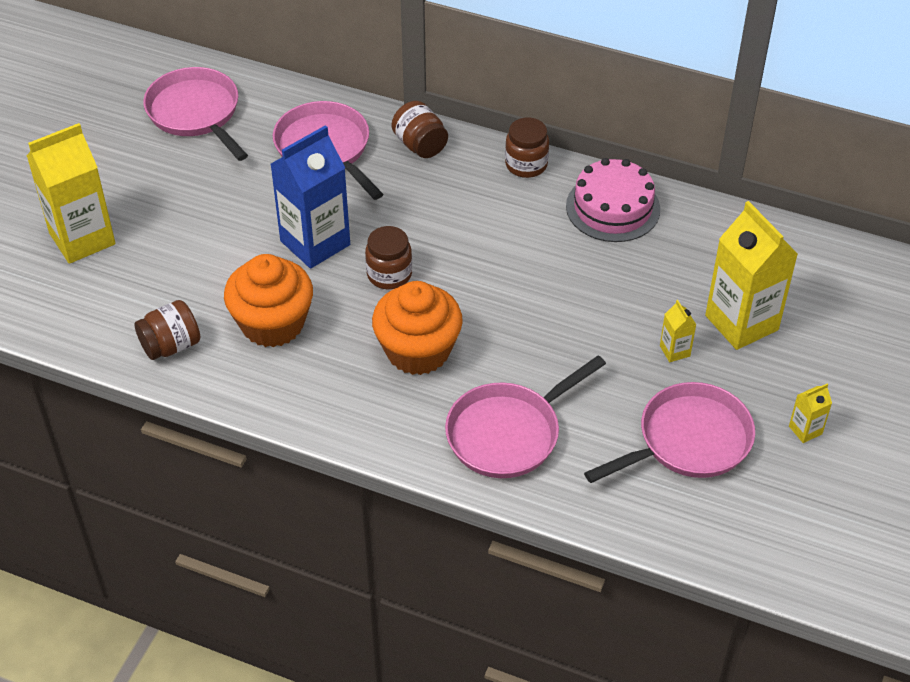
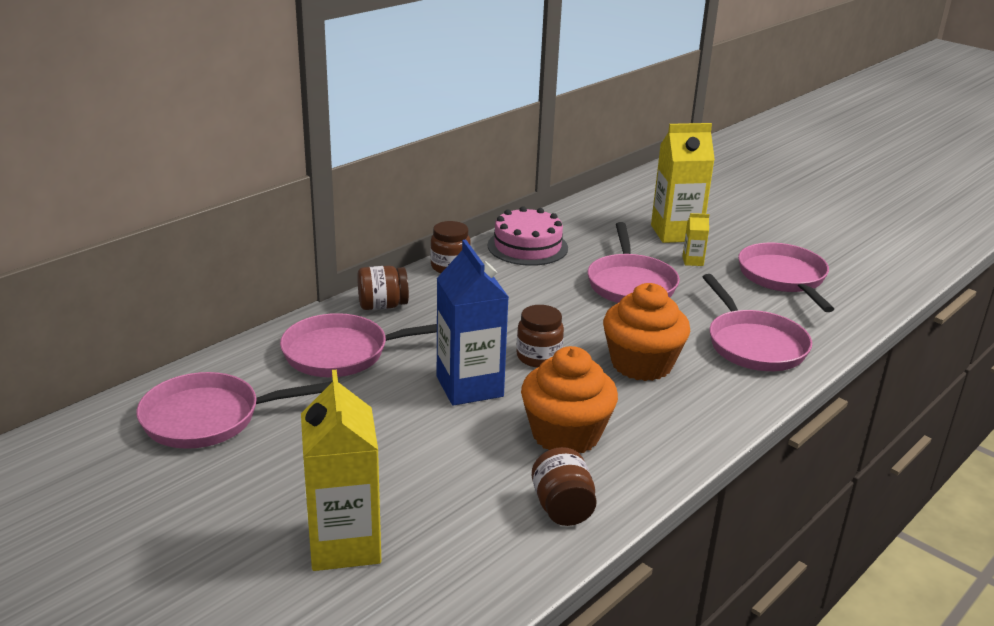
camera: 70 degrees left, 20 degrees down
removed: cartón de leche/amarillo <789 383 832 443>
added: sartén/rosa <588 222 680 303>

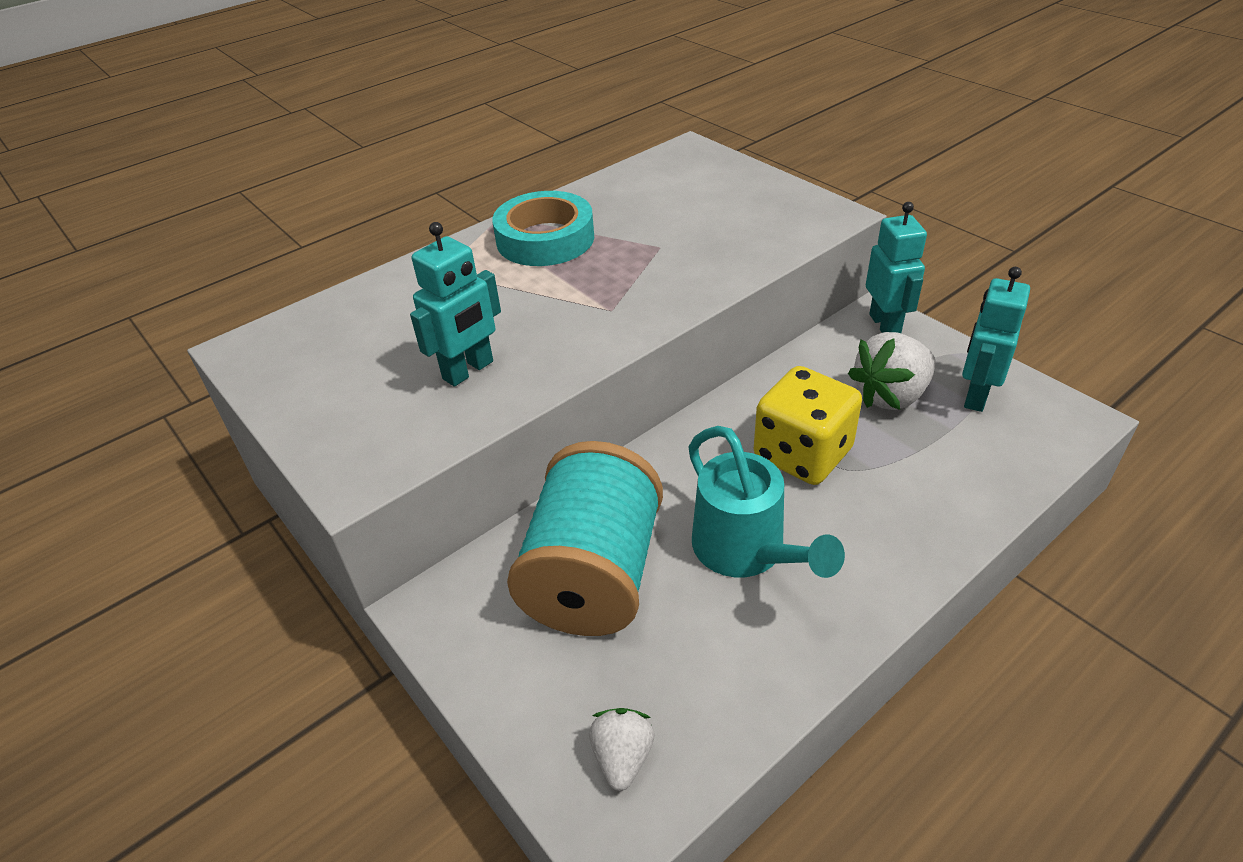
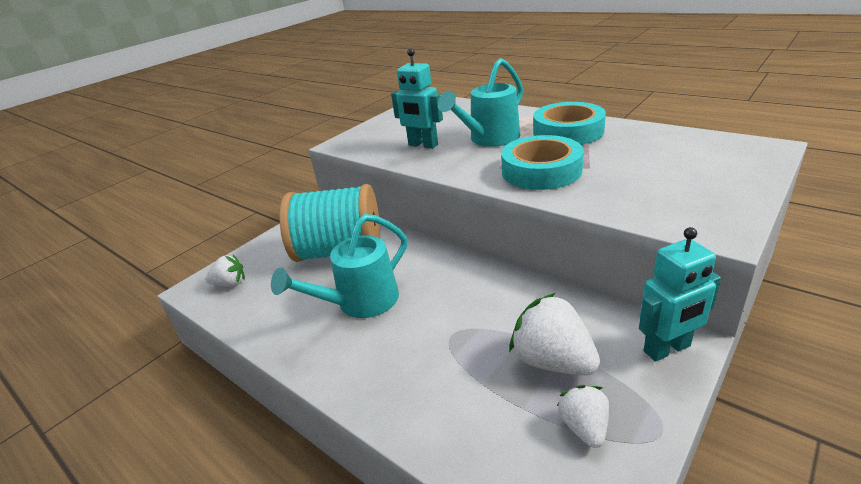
camera: 80 degrees right, 10 degrees down
removed: dado/amarillo <754 366 862 485>
added: regadera/turquesa <438 58 523 147>; cinta adhesiva/turquesa <501 135 584 190>
replaced: robot/turquesa <962 267 1030 412> to fresa/blanco <557 385 609 448>

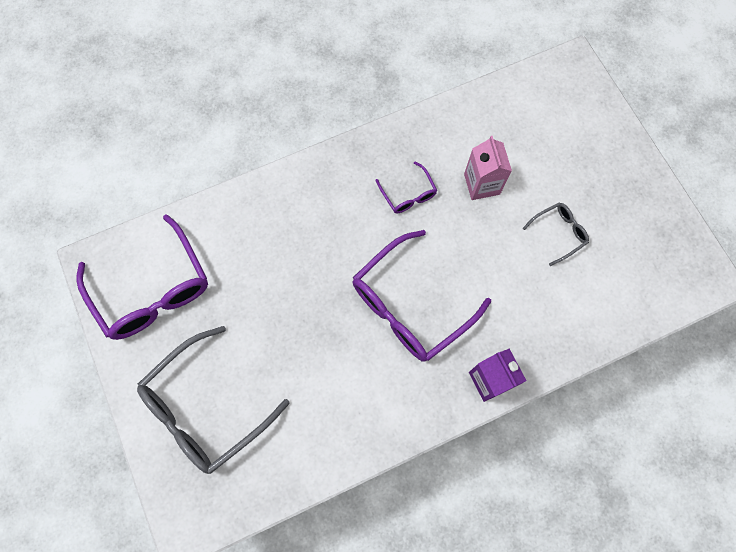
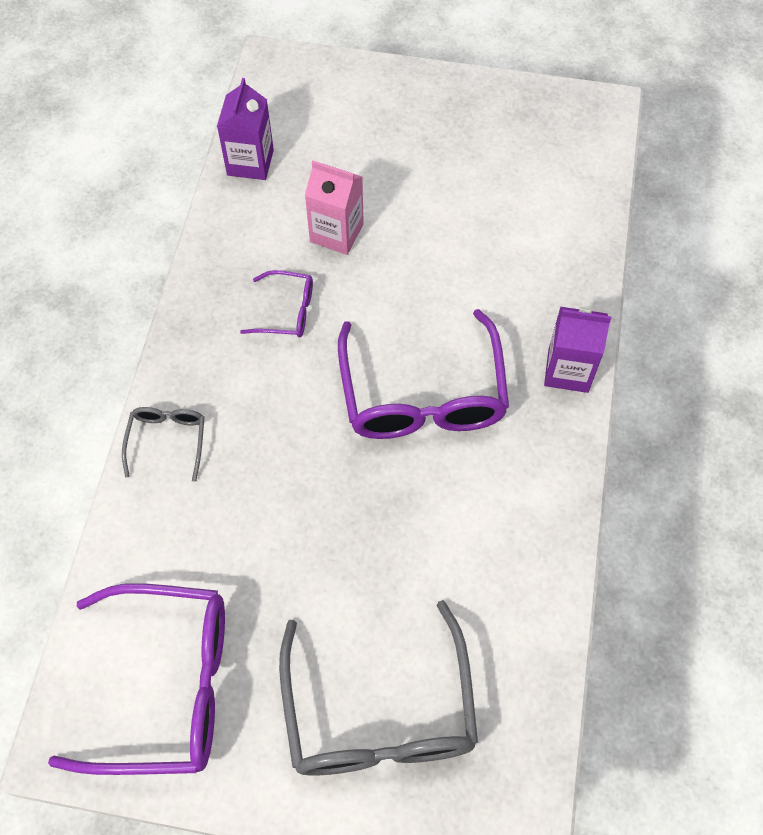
camera: 55 degrees left, 10 degrees down
added: cartón de leche/morado <217 78 274 180>
moved: gafas/gris <523 203 589 266> to <122 407 204 482>

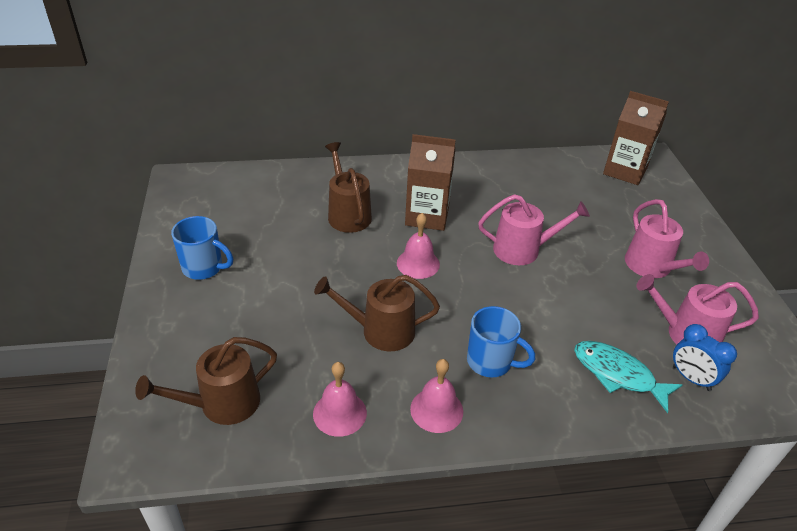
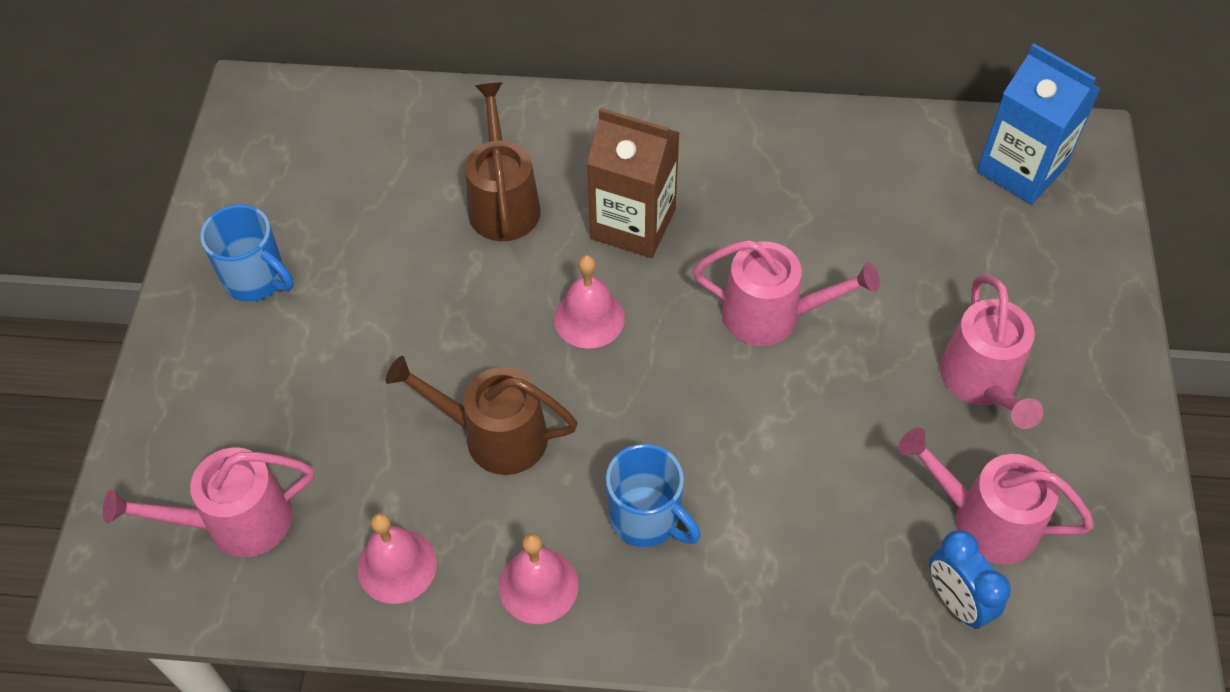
camera: 15 degrees right, 15 degrees up
removed: pez/turquesa <574 341 682 413>
recoloured: regadera/marrón <135 337 277 425> to regadera/rosa <103 448 314 557>; cartón de leche/marrón <603 91 669 185> to cartón de leche/azul <977 44 1101 204>

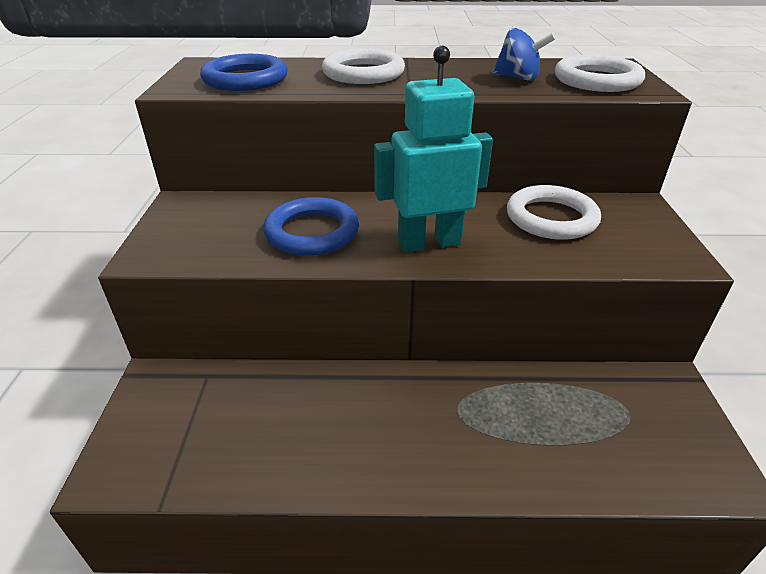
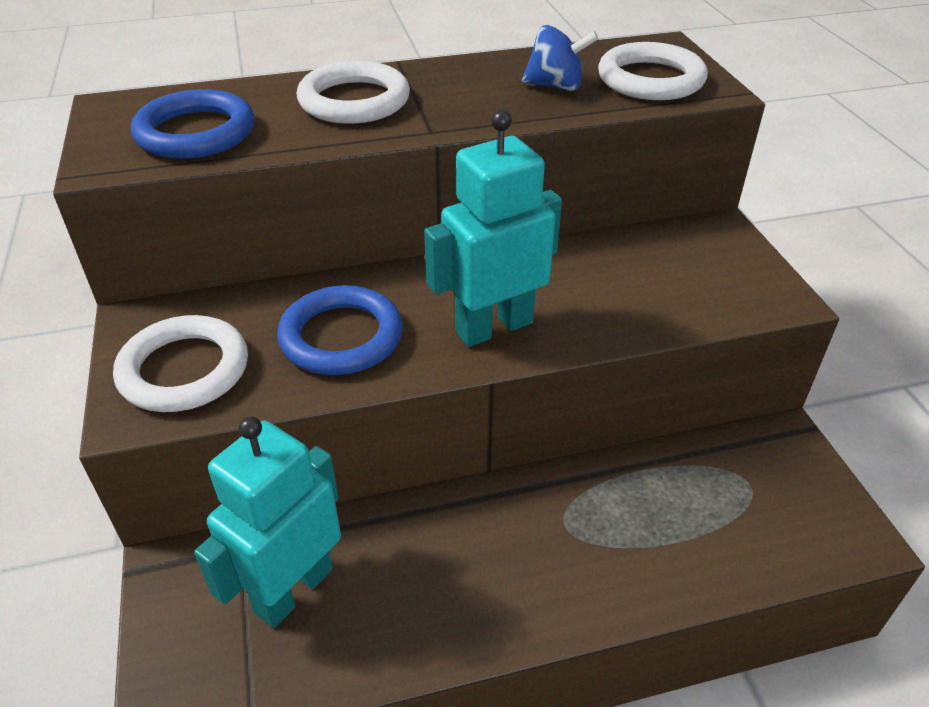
camera: 15 degrees left, 5 degrees up
added: robot/turquesa <194 416 341 628>
moved: anillo/blanco <507 185 601 240> to <113 315 248 412>

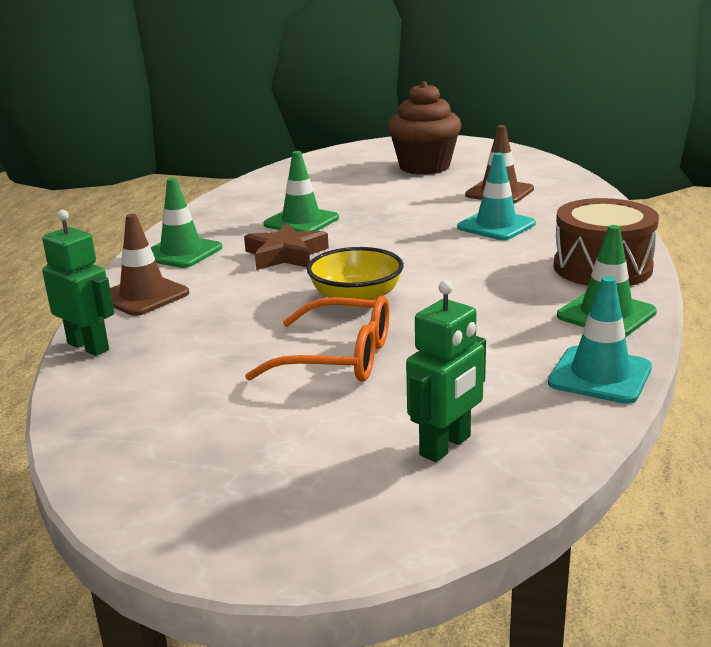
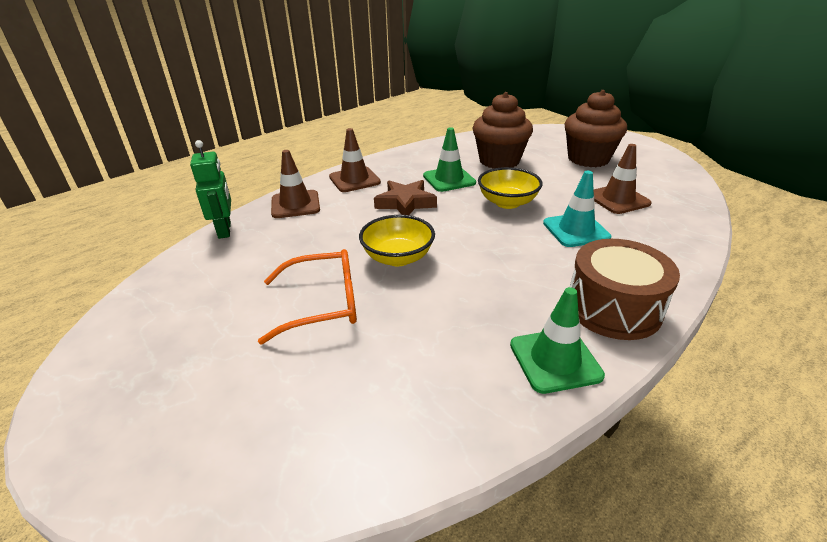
camera: 35 degrees right, 10 degrees up
removed: robot/verde <406 280 486 462>; cono de tráfico/turquesa <548 276 652 404>
added: magdalena/marrón <473 92 533 169>; cuenco/amarillo <478 167 543 209>
recoloured: cono de tráfico/verde <151 178 222 268> to cono de tráfico/marrón <329 128 381 192>
turned: gafas/naranja <245 296 389 382> = <258 249 357 344> 60 degrees counterclockwise

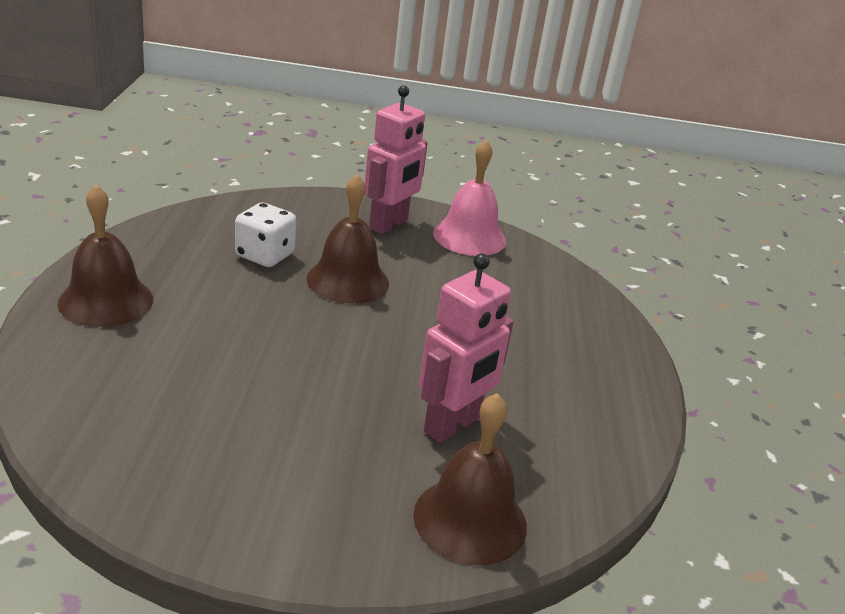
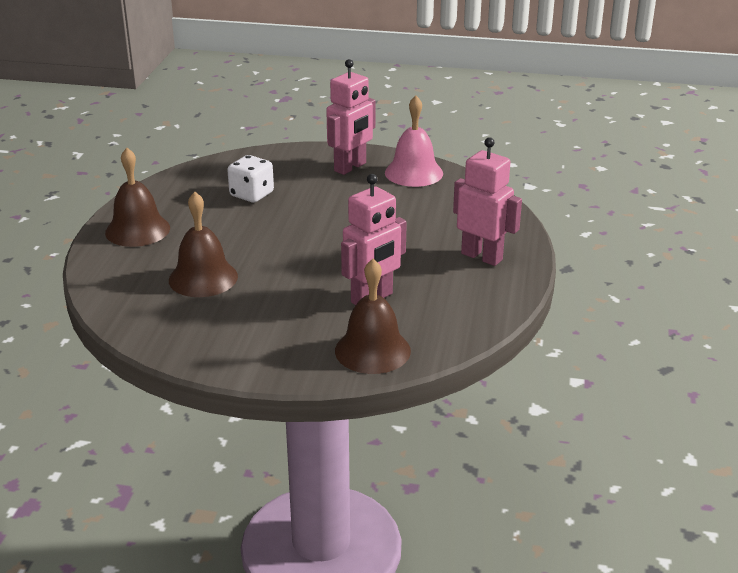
camera: 10 degrees right, 0 degrees up
added: robot/rosa <453 137 522 266>
moved: campana/marrón <306 174 389 304> to <169 192 238 297>

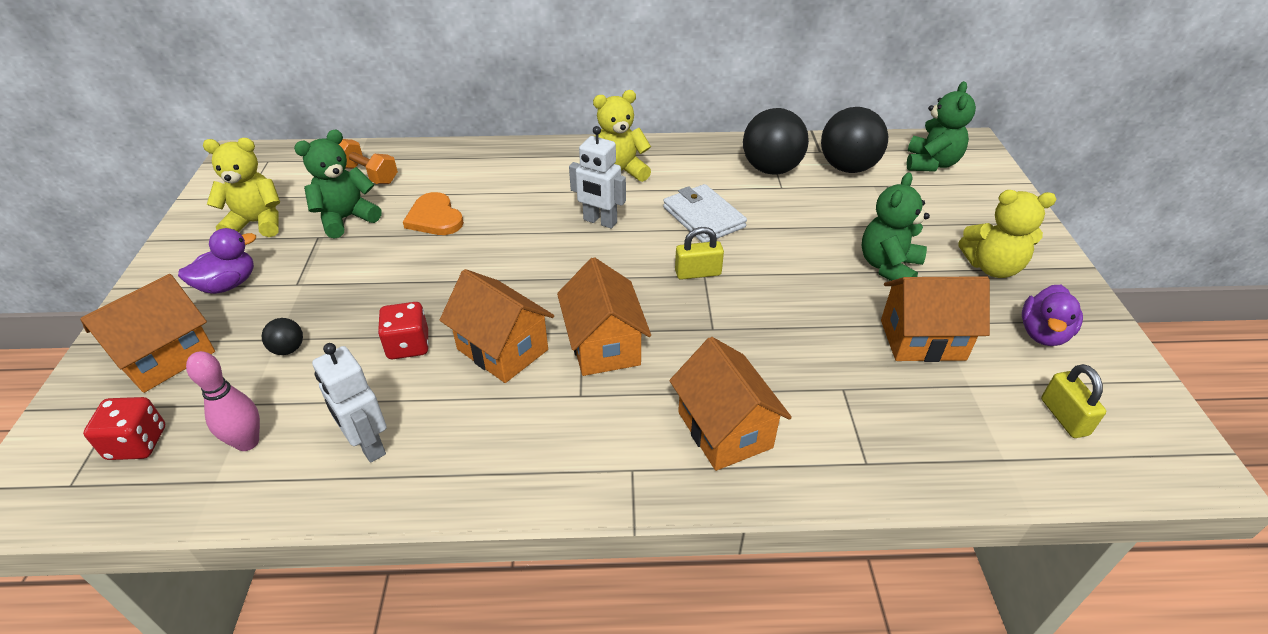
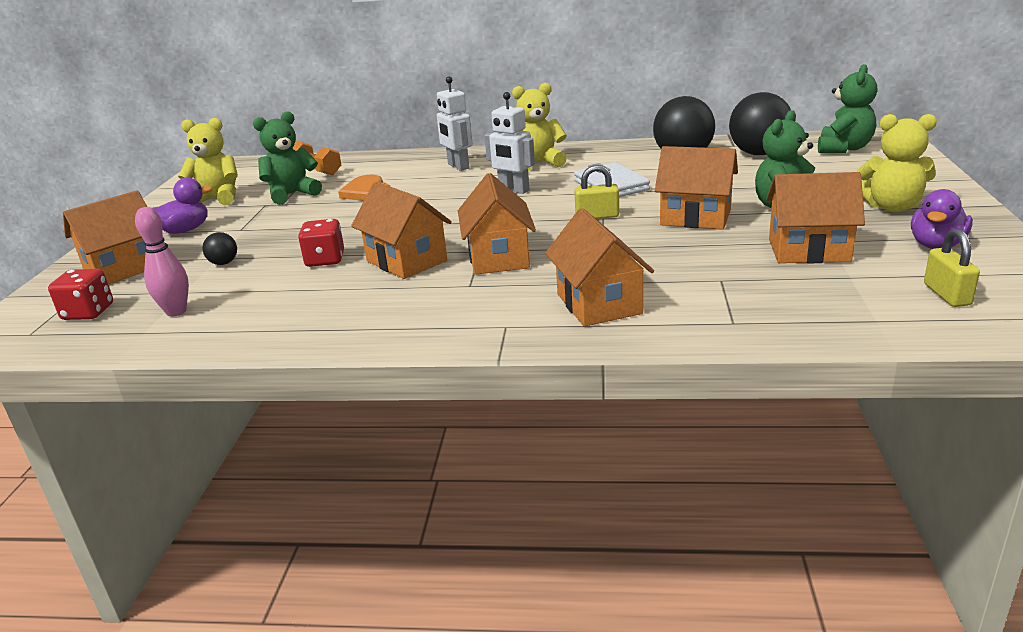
camera: 10 degrees right, 15 degrees down
added: casa/naranja <655 146 738 230>
moved: robot/blanco <312 343 387 463> to <437 76 473 171>

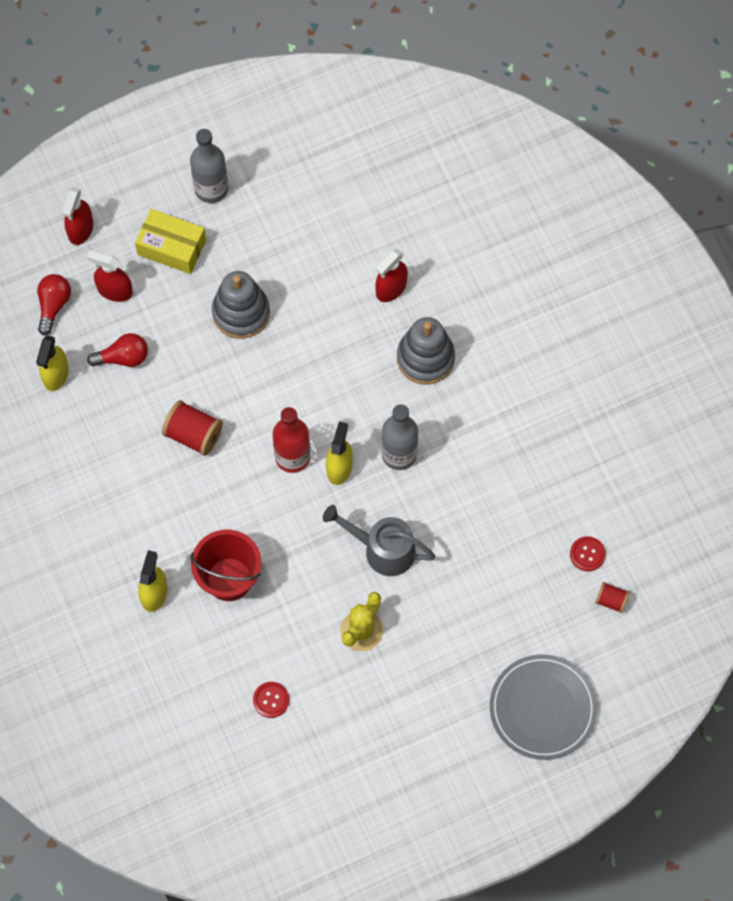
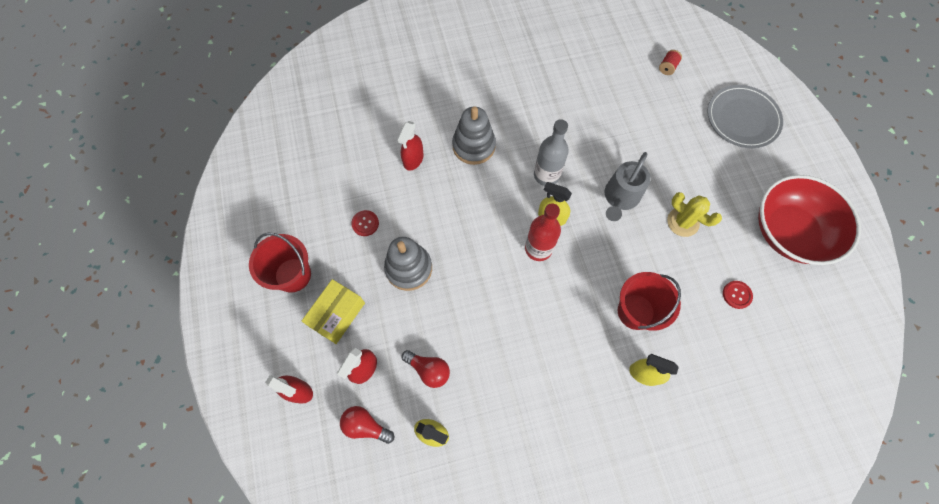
camera: 80 degrees left, 0 degrees up
removed: carrete/rojo <162 400 223 456>
added: cuenco/rojo <758 175 861 265>
moved: botón/rojo <570 536 606 571> to <351 210 379 236>
replaced: botella/gris <190 129 228 203> to balde/rojo <249 233 311 292>
turned: pulverizador/rojo <375 249 408 302> = <397 121 424 171> 60 degrees clockwise; bombilla/rojo <87 333 148 367> = <402 350 450 388> 120 degrees clockwise

